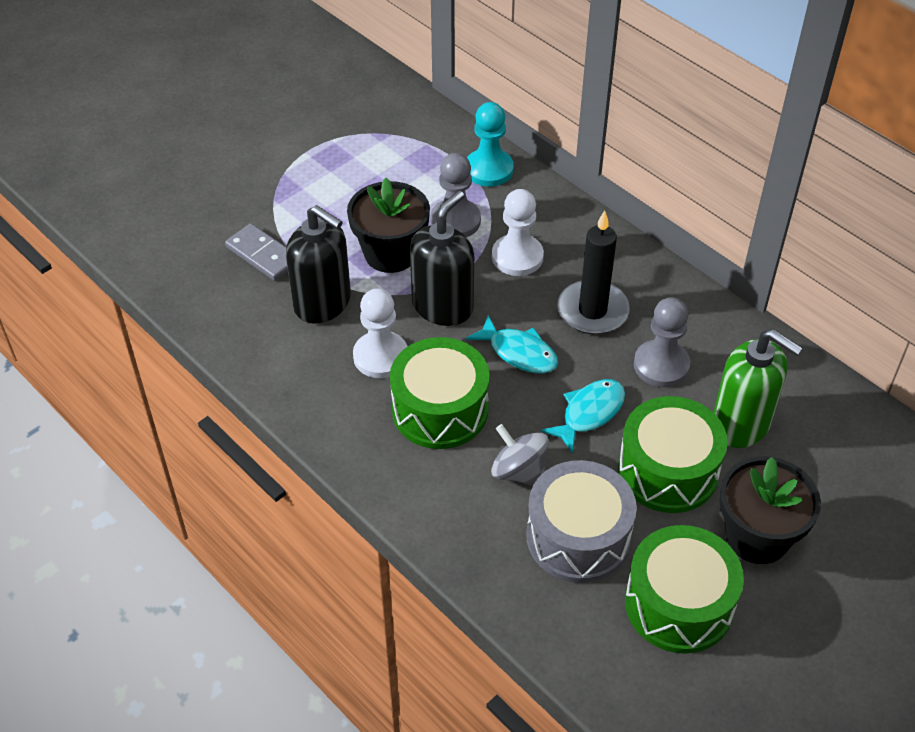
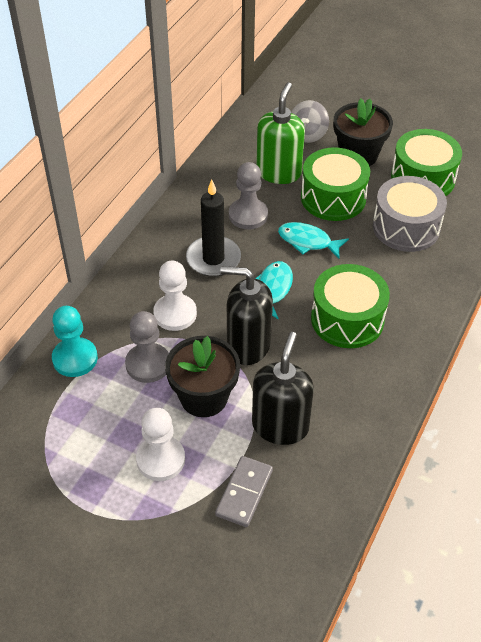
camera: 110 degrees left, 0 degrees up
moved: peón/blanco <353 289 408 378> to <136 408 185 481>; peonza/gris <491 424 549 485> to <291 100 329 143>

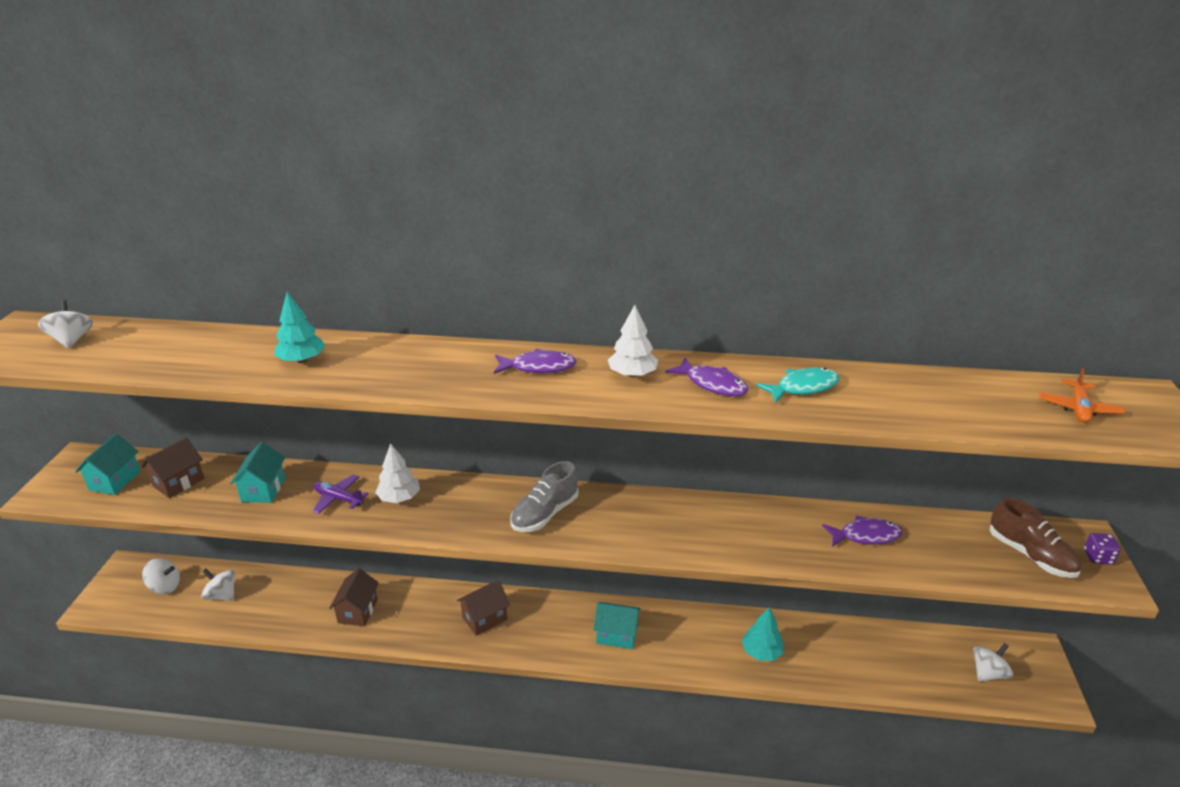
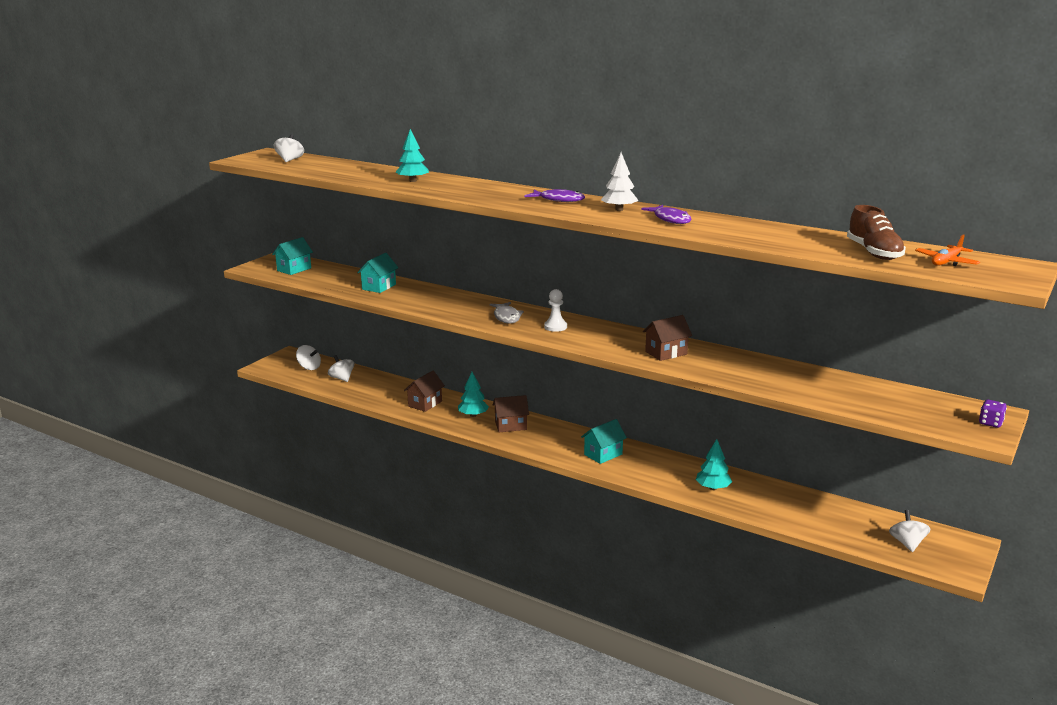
camera: 25 degrees right, 10 degrees down
removed: avión/morado <312 475 369 514>; árbol/blanco <375 443 420 503>; pez/turquesa <756 368 840 403>; pez/morado <822 515 902 547>
added: árbol/turquesa <458 372 489 417>; pez/gris <490 302 524 324>
moved: casa/marrón <141 437 205 498> to <643 315 692 361>; zapato/marrón <990 498 1082 578> to <847 205 906 260>
replaced: zapato/gris <510 461 579 532> to peón/blanco <544 289 567 332>
turned: casa/turquesa <593 602 641 649> = <581 419 627 464> 75 degrees counterclockwise; peonza/blanco <973 643 1013 682> = <889 510 930 552> 75 degrees counterclockwise

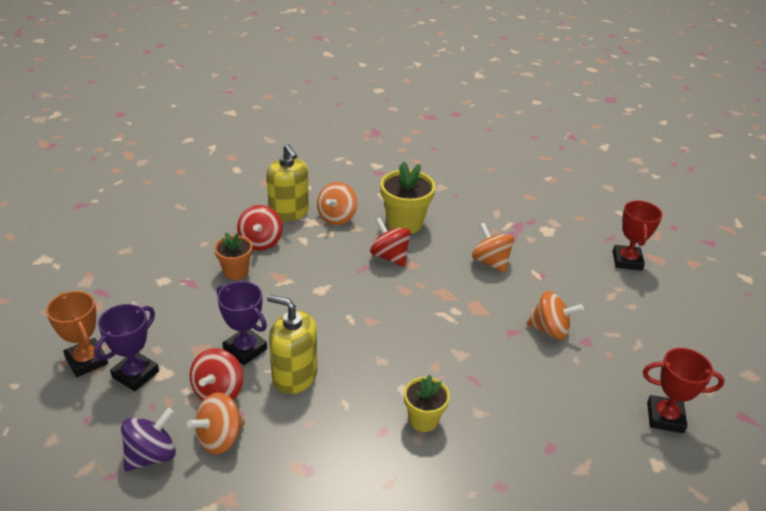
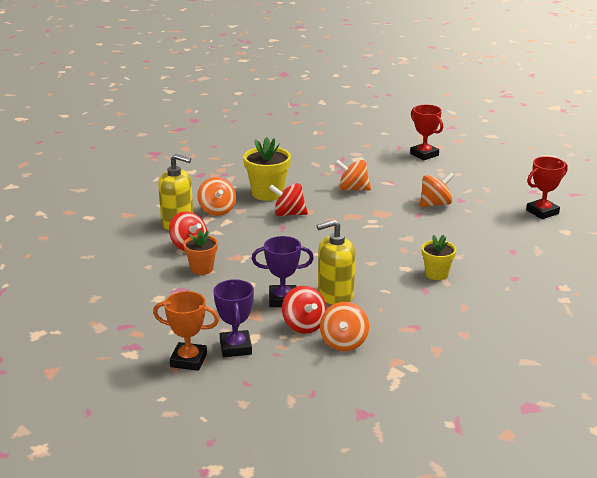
camera: 40 degrees left, 10 degrees down
removed: peonza/morado <121 408 176 471>

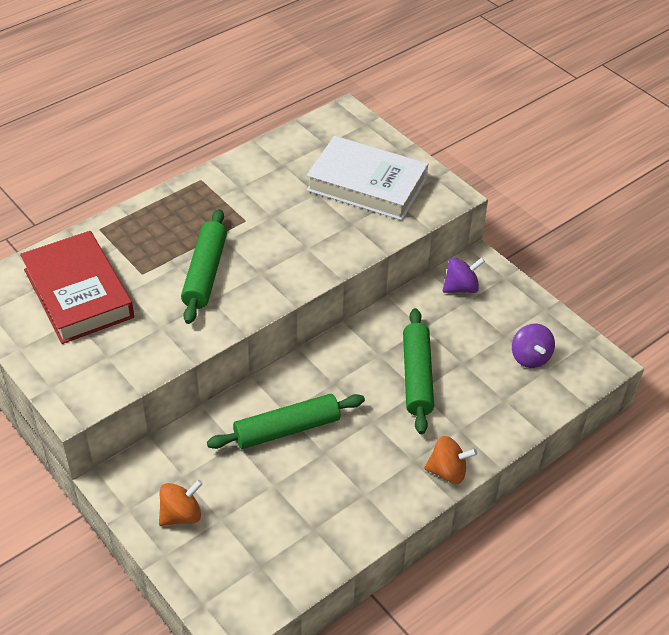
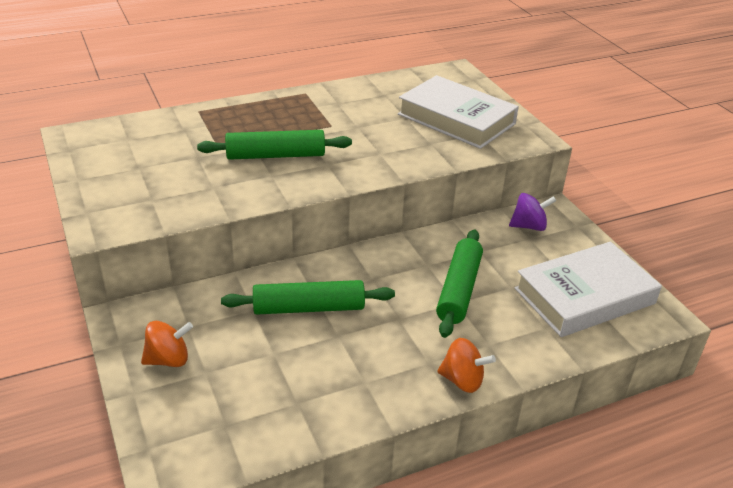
camera: 15 degrees right, 10 degrees down
removed: libro/rojo <20 231 134 344>
replaced: peonza/morado <512 324 555 368> to libro/blanco <514 242 662 337>
turned: rodillo/verde <181 209 227 324> = <197 130 352 160> 60 degrees clockwise

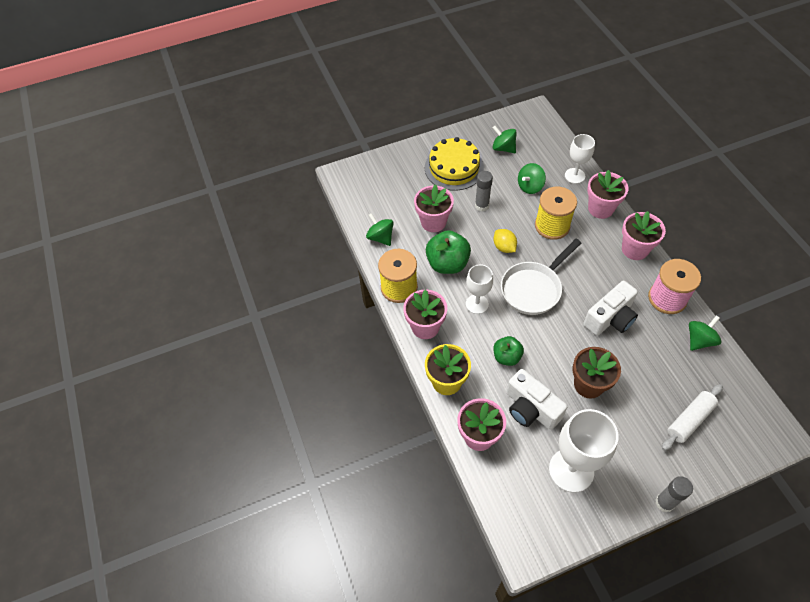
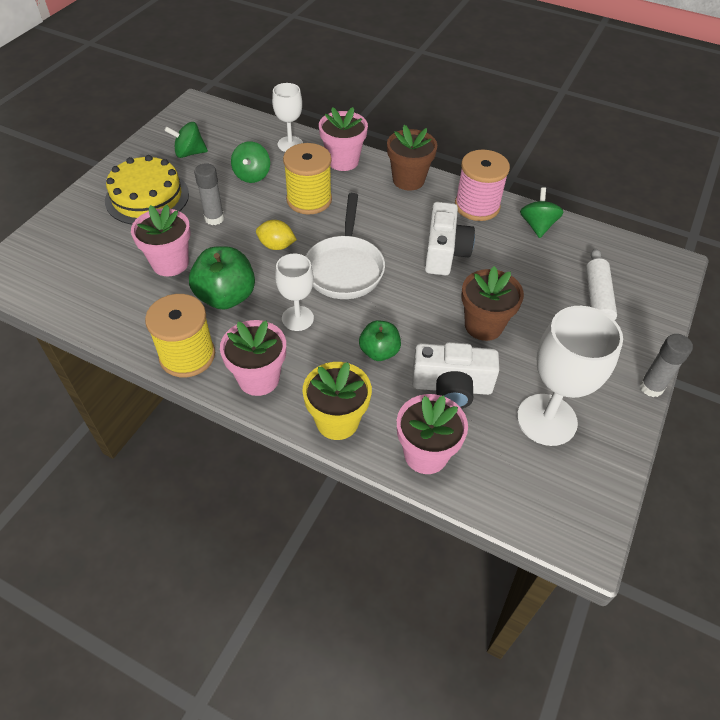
camera: 45 degrees left, 5 degrees down
removed: peonza/verde <366 213 393 246>
recoloured: maceta/rosa <622 211 666 260> to maceta/marrón <387 125 437 191>

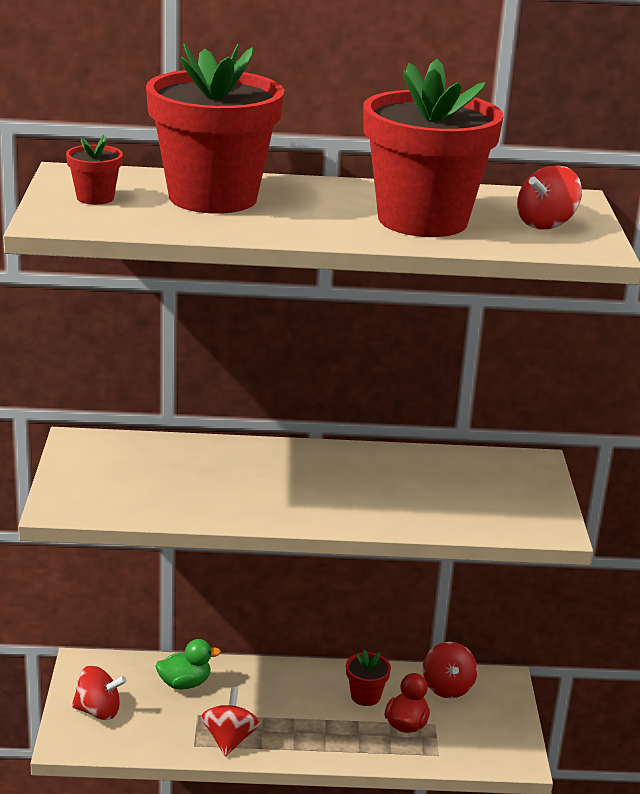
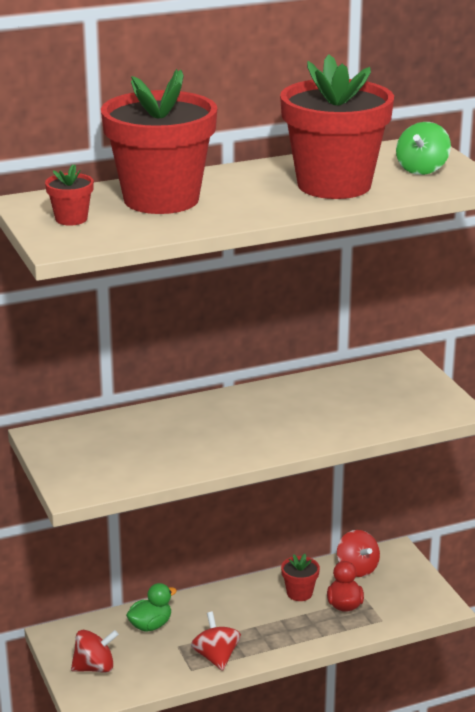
camera: 20 degrees left, 0 degrees up
recoloured: peonza/rojo <517 166 582 230> to peonza/verde <396 122 451 175>

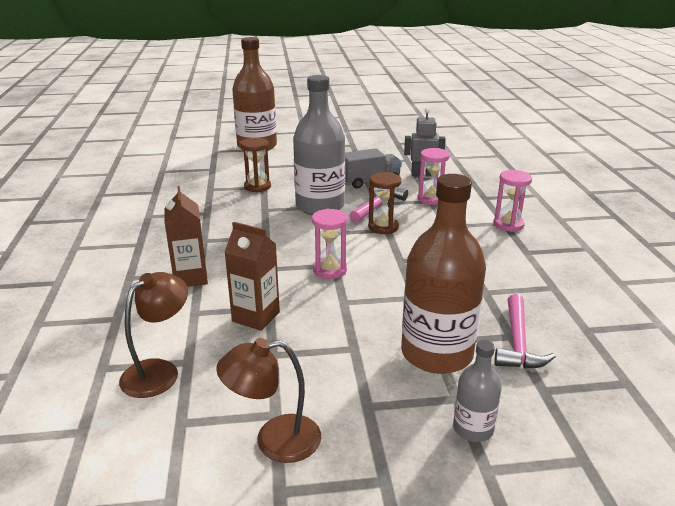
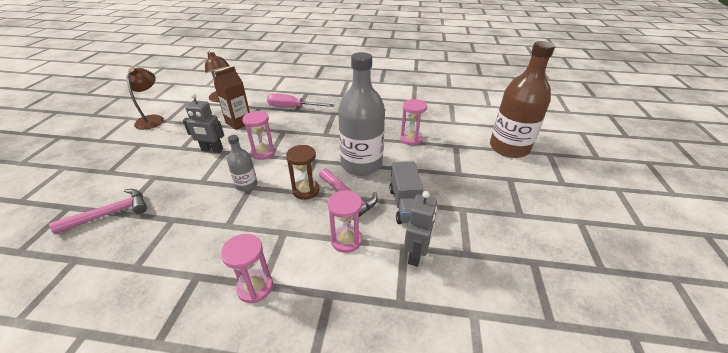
camera: 105 degrees right, 10 degrees up
removed: botella/marrón <401 174 486 374>
added: robot/gris <183 93 224 153>
moved: botella/gris <453 340 502 442> to <227 135 257 191>
replaced: cartón de leche/marrón <164 186 208 287> to destornillador/rosa <267 93 334 108>
recoloured: reloj de arena/marrón <241 138 271 192> to reloj de arena/rosa <400 99 427 145>
turned: martillo/rosa <495 294 556 369> = <49 189 147 234> 120 degrees clockwise

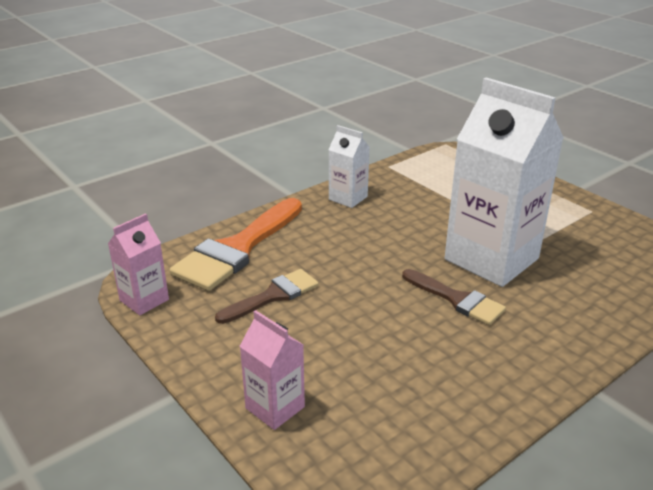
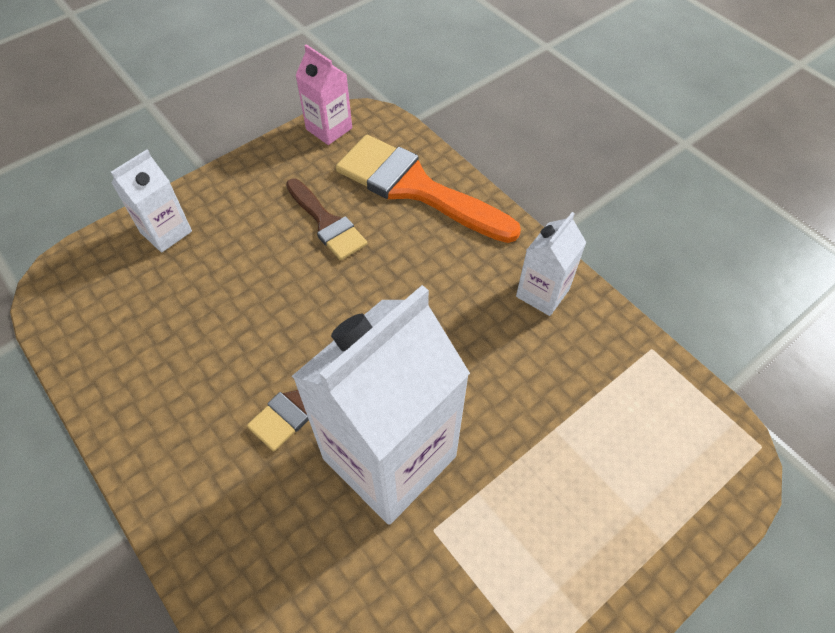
camera: 90 degrees right, 25 degrees up
recoloured: cartón de leche/rosa <240 310 305 430> to cartón de leche/blanco <111 150 192 253>

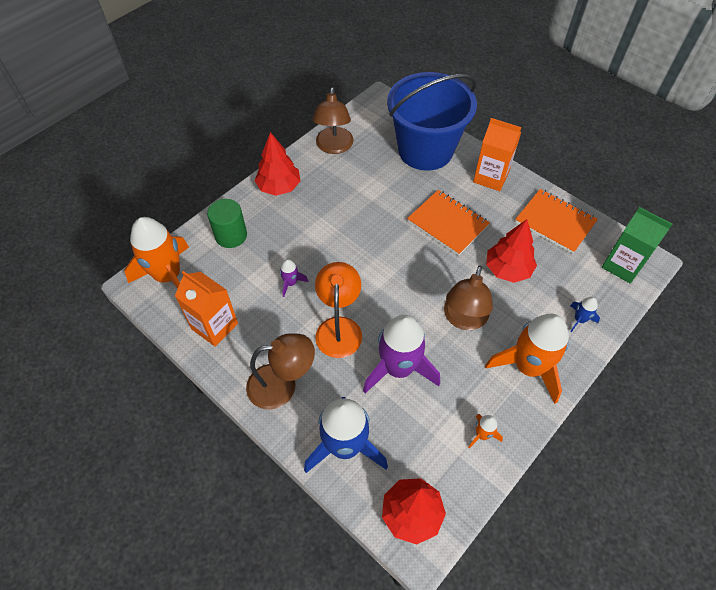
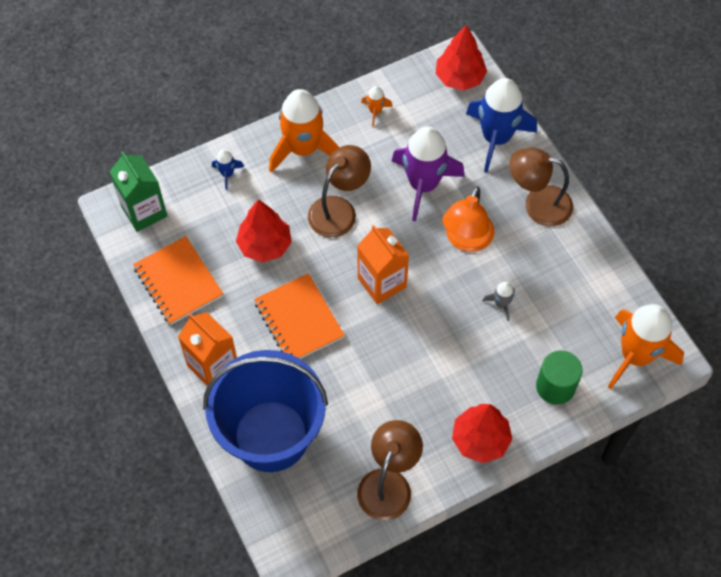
camera: 160 degrees left, 5 degrees up
moved: cartón de leche/naranja <175 271 238 347> to <357 225 409 304>
recoloured: cohete/morado <280 259 308 297> to cohete/gris <482 282 515 321>

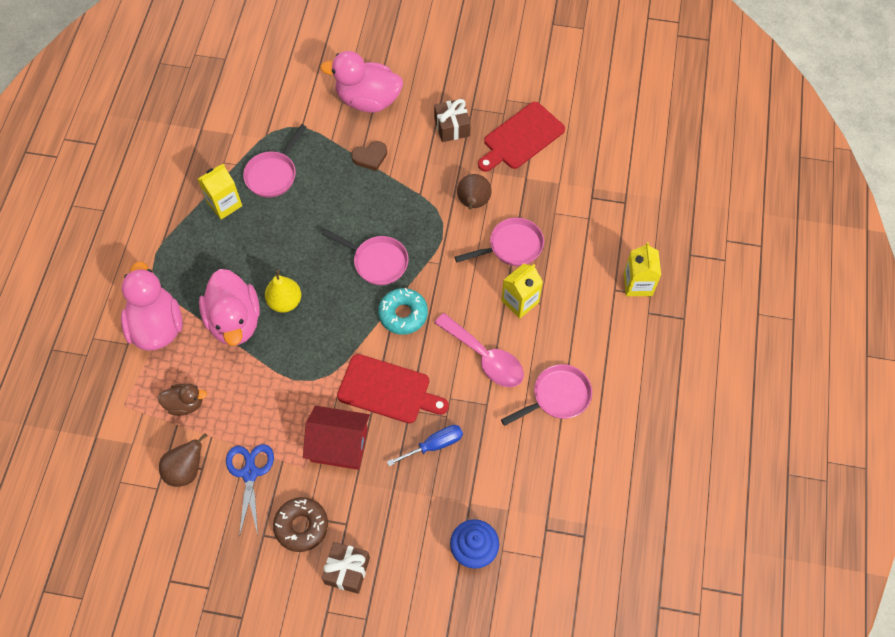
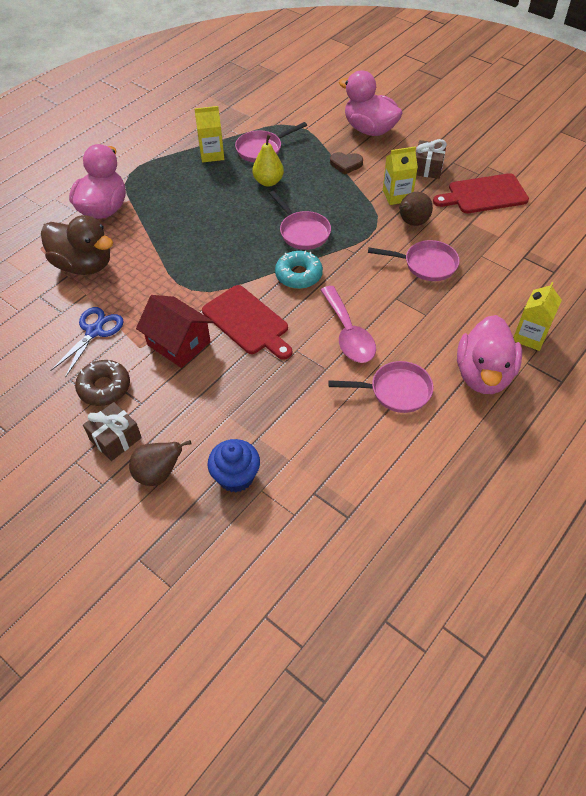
camera: 30 degrees right, 10 degrees down
removed: destornillador/azul <387 425 463 466>
moved: pera/marrón <159 433 207 487> to <129 440 191 486>; pera/amarillo <265 270 301 313> to <252 135 284 187>; cartón de leche/amarillo <501 264 543 319> to <383 146 418 205>; pato/rosa <199 269 260 346> to <457 315 522 394>
resized: pato/marrón <158 384 207 416> = <41 215 113 275> x1.88

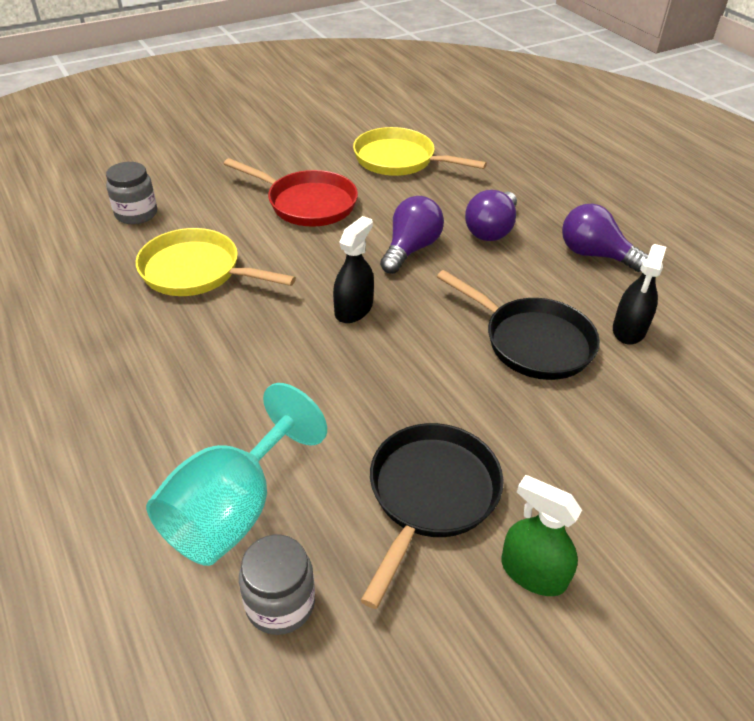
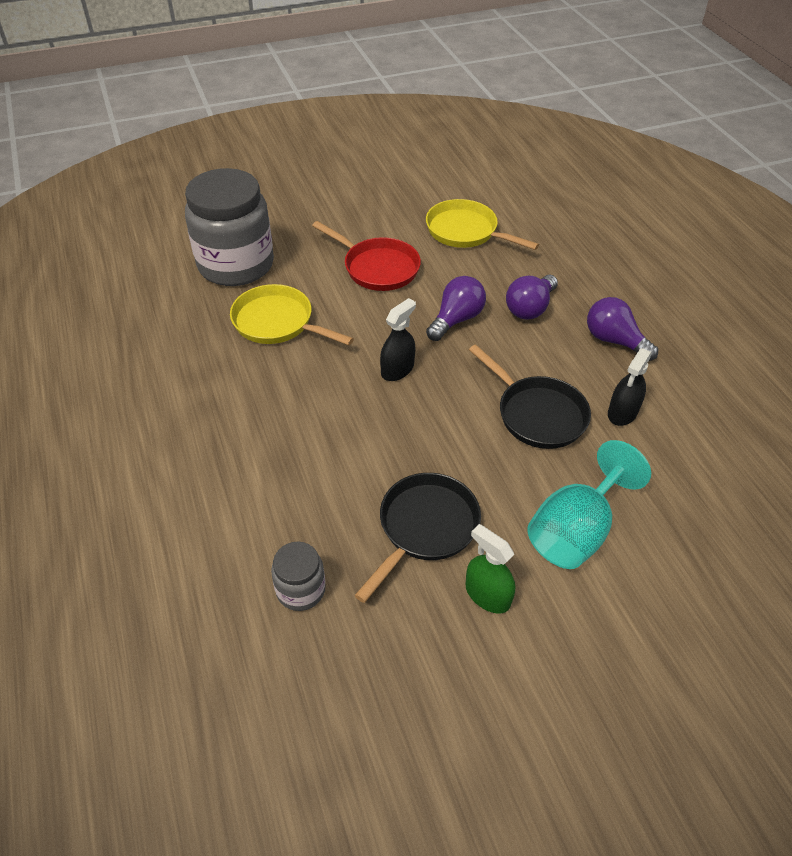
camera: 10 degrees right, 5 degrees up
moved: copa/turquesa <146 383 327 566> to <527 440 651 569>
resized: tarro/gris <106 162 157 224> = <185 168 274 286> x2.19

